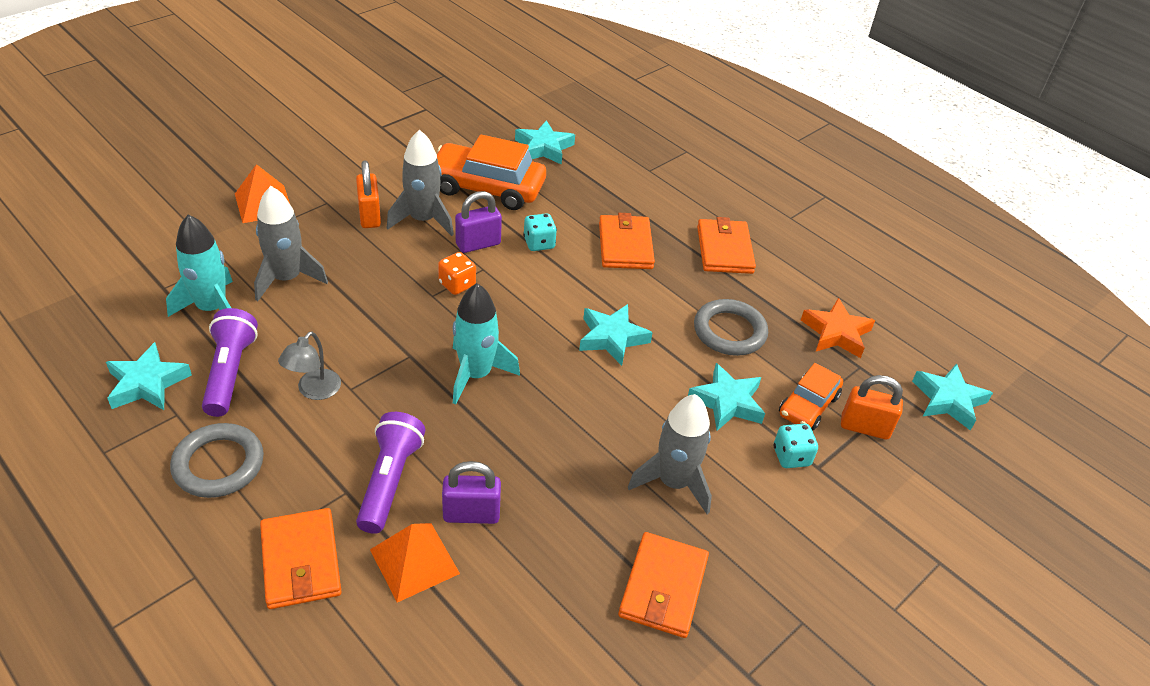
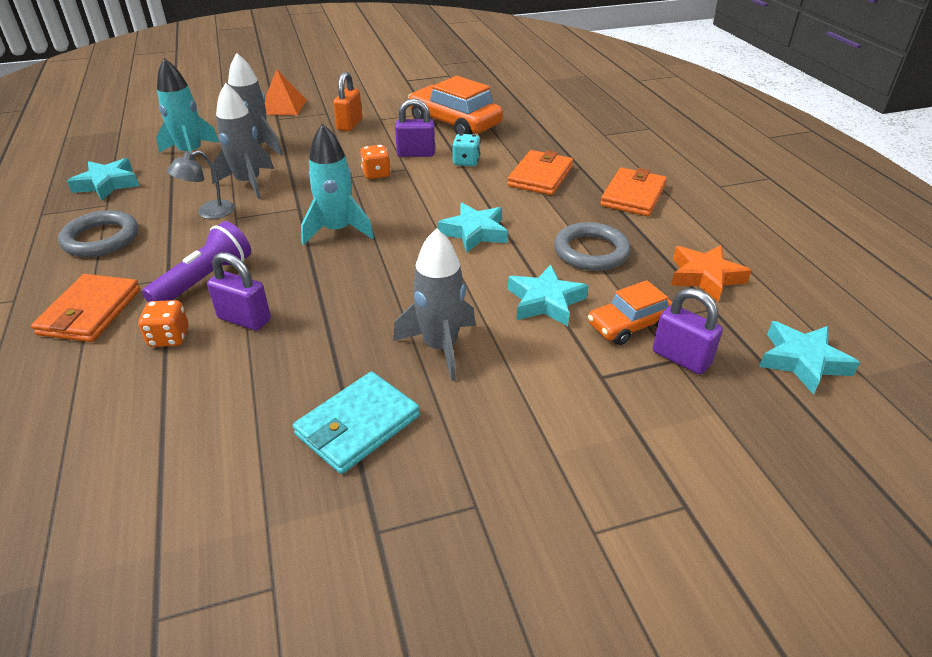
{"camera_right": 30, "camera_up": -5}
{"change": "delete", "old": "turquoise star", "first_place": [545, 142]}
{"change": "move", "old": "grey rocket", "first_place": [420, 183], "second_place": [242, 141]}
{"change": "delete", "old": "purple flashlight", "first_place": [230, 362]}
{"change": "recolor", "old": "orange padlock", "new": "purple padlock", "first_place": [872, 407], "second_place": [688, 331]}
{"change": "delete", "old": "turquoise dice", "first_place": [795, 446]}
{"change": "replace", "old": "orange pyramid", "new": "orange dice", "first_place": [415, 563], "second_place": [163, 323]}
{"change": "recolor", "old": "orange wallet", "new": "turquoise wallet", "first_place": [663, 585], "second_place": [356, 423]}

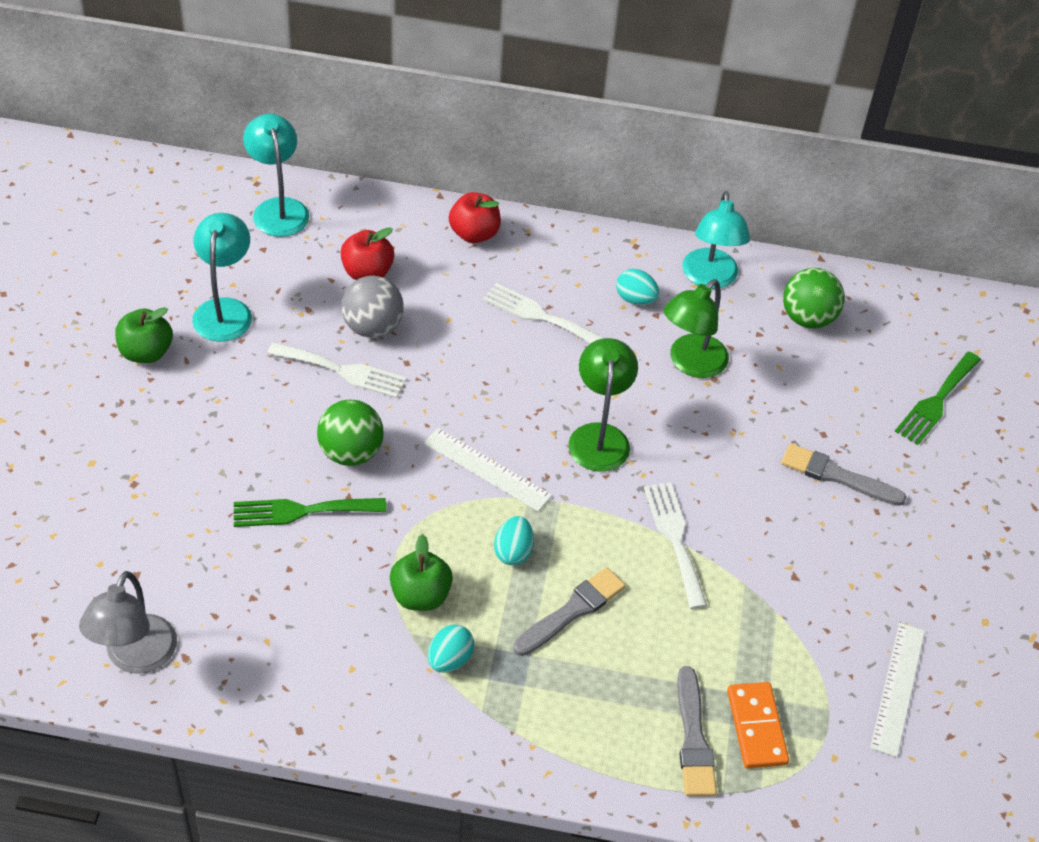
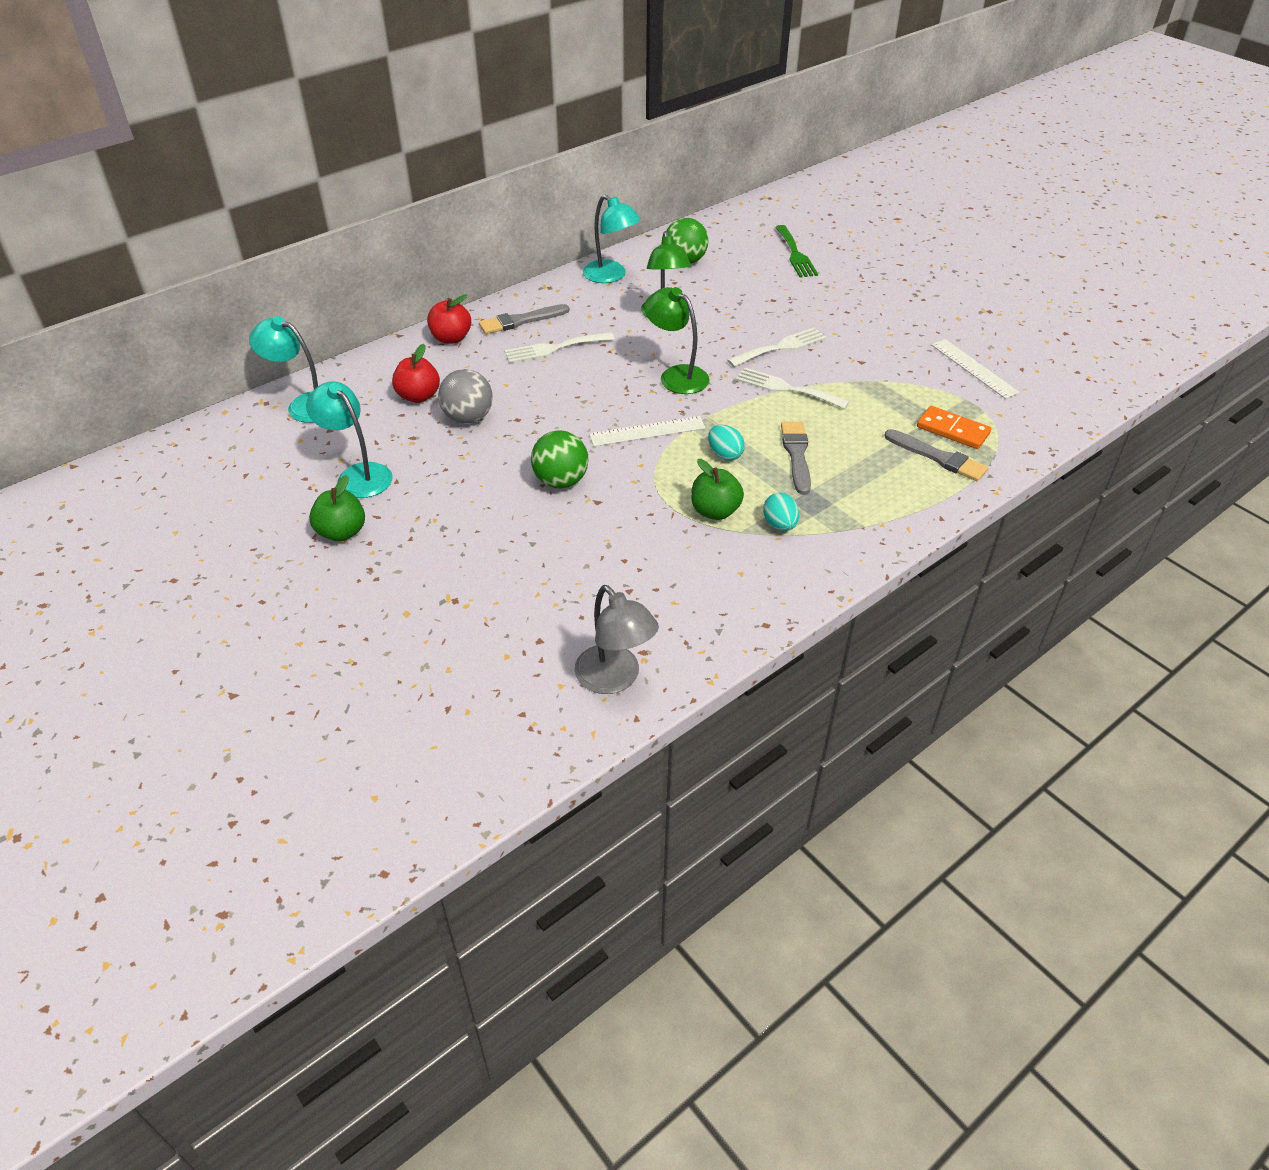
{"camera_right": -45, "camera_up": -5}
{"change": "delete", "old": "turquoise egg", "first_place": [637, 287]}
{"change": "move", "old": "white fork", "first_place": [336, 370], "second_place": [777, 347]}
{"change": "move", "old": "grey brush", "first_place": [844, 474], "second_place": [524, 319]}
{"change": "delete", "old": "green fork", "first_place": [310, 512]}

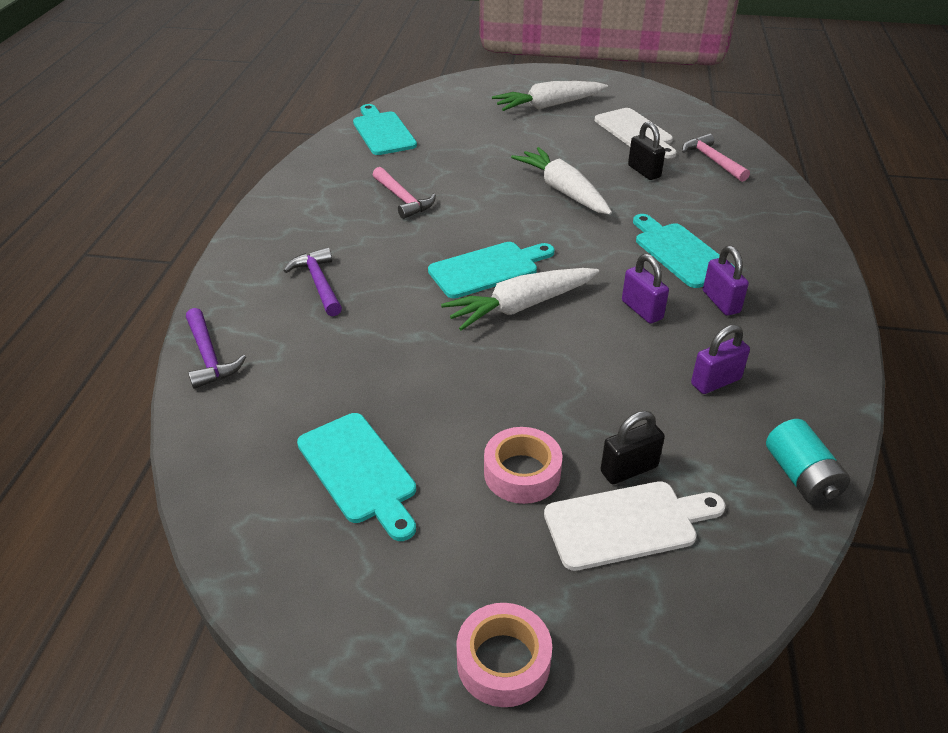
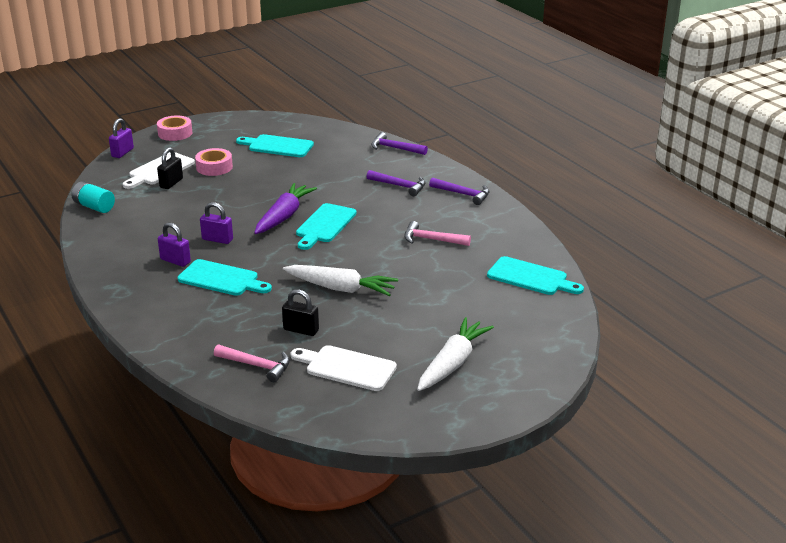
{"camera_right": 140, "camera_up": -10}
{"change": "recolor", "old": "white carrot", "new": "purple carrot", "first_place": [520, 299], "second_place": [285, 208]}
{"change": "move", "old": "purple padlock", "first_place": [720, 359], "second_place": [121, 138]}
{"change": "insert", "new": "purple hammer", "second_place": [459, 191]}

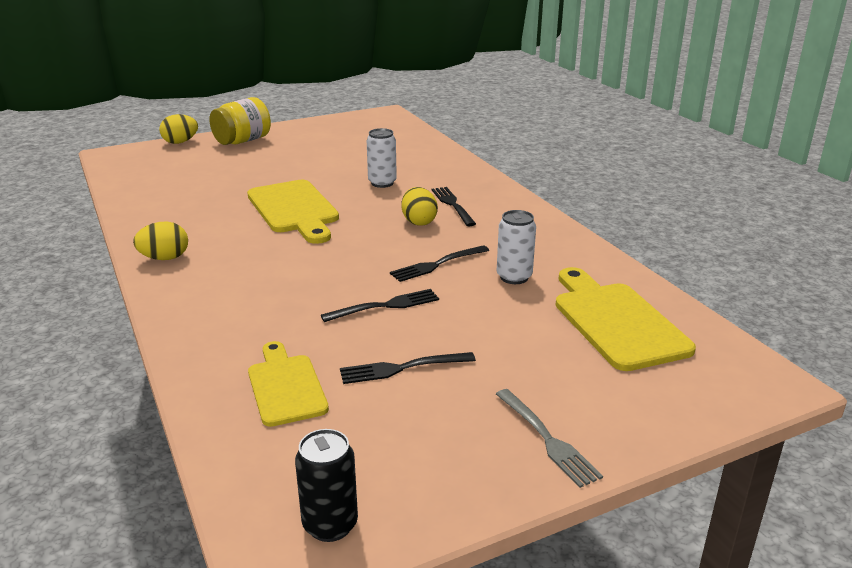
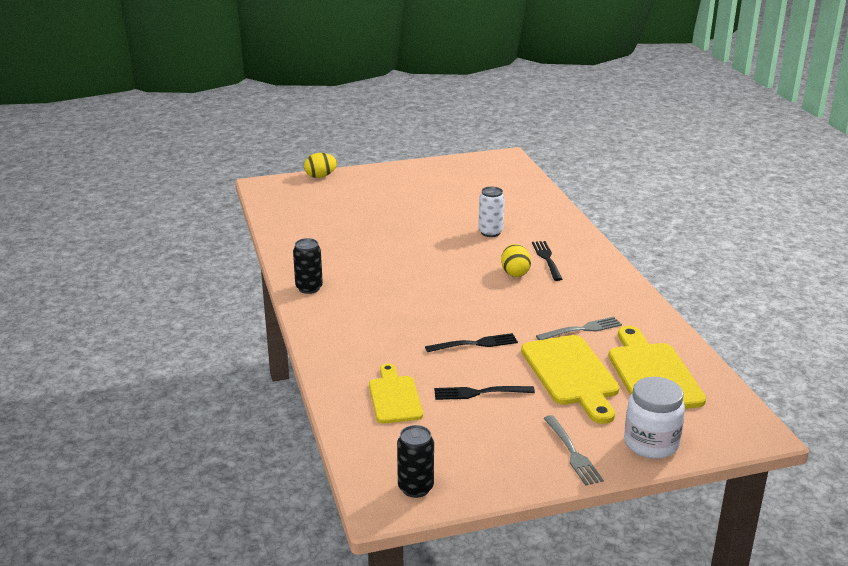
{"camera_right": 10, "camera_up": 0}
{"change": "delete", "old": "yellow jar", "first_place": [240, 121]}
{"change": "move", "old": "yellow cutting board", "first_place": [293, 212], "second_place": [570, 379]}
{"change": "replace", "old": "white can", "new": "grey fork", "first_place": [516, 247], "second_place": [579, 328]}
{"change": "replace", "old": "yellow egg", "new": "black can", "first_place": [160, 241], "second_place": [308, 266]}
{"change": "delete", "old": "black fork", "first_place": [439, 263]}
{"change": "insert", "new": "white jar", "second_place": [654, 418]}

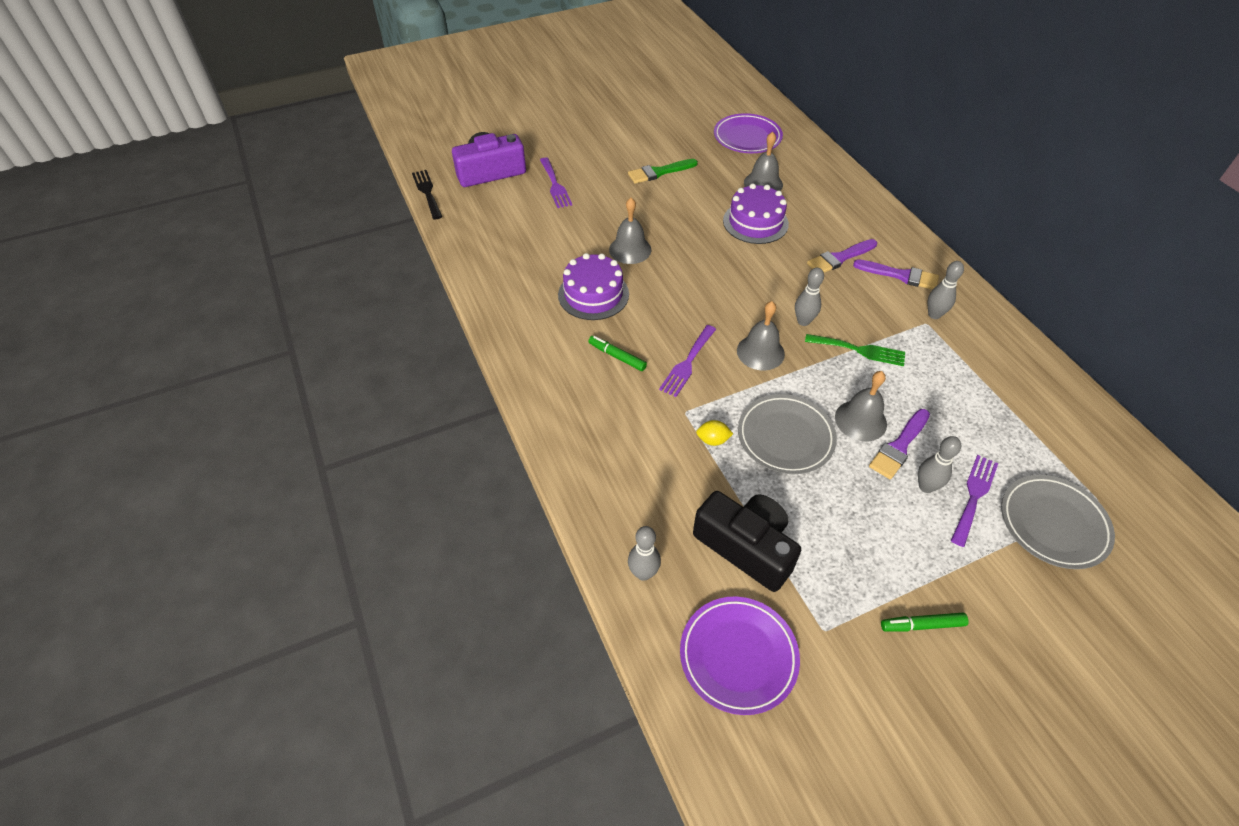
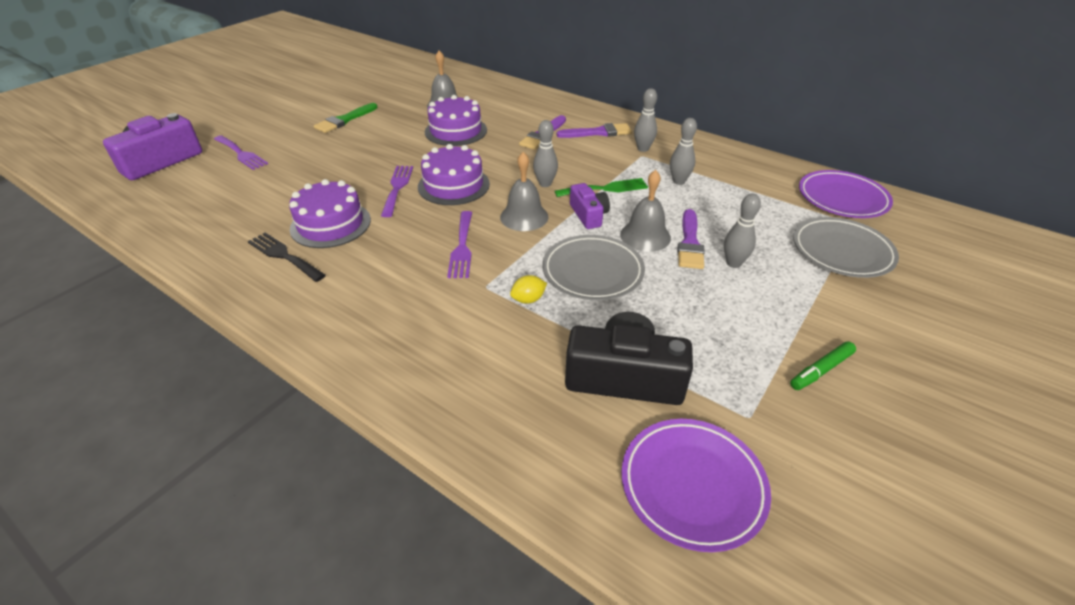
{"camera_right": -30, "camera_up": -10}
{"change": "move", "old": "purple plate", "first_place": [748, 133], "second_place": [846, 194]}
{"change": "move", "old": "black fork", "first_place": [427, 194], "second_place": [287, 257]}
{"change": "delete", "old": "grey bell", "first_place": [630, 231]}
{"change": "delete", "old": "green marker", "first_place": [617, 353]}
{"change": "move", "old": "purple fork", "first_place": [974, 501], "second_place": [397, 191]}
{"change": "move", "old": "grey bowling pin", "first_place": [644, 553], "second_place": [683, 151]}
{"change": "insert", "new": "purple cake", "second_place": [454, 174]}
{"change": "insert", "new": "purple camera", "second_place": [590, 206]}

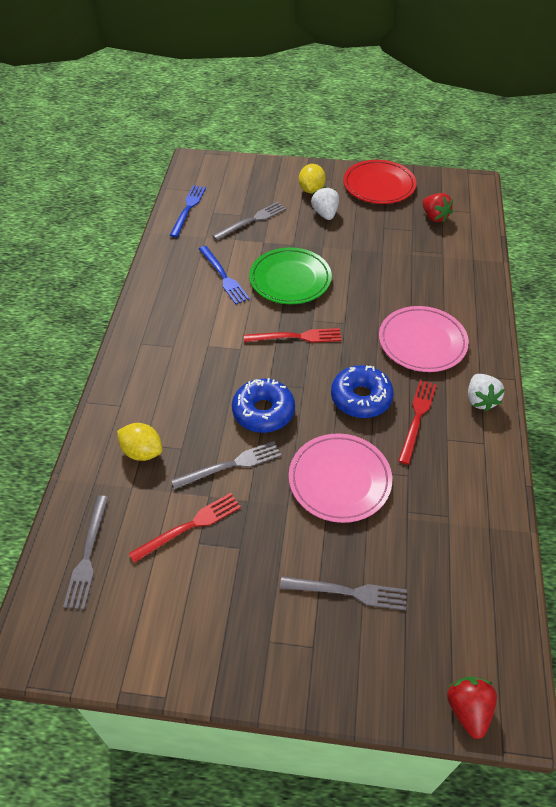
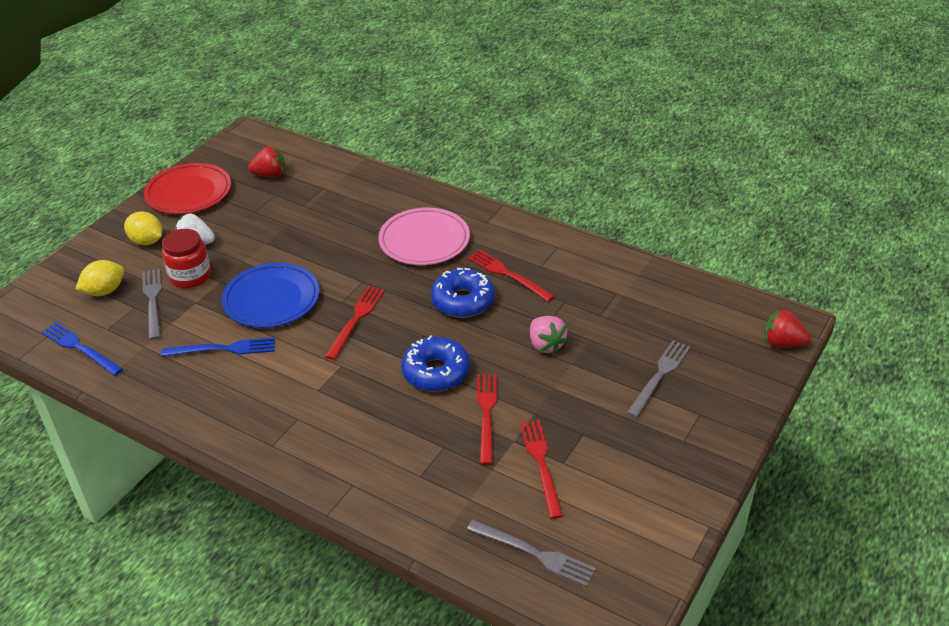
{"camera_right": -65, "camera_up": -10}
{"change": "recolor", "old": "green plate", "new": "blue plate", "first_place": [290, 275], "second_place": [270, 295]}
{"change": "delete", "old": "white strawberry", "first_place": [486, 392]}
{"change": "move", "old": "yellow lemon", "first_place": [139, 442], "second_place": [100, 278]}
{"change": "replace", "old": "pink plate", "new": "pink strawberry", "first_place": [340, 478], "second_place": [549, 335]}
{"change": "recolor", "old": "grey fork", "new": "red fork", "first_place": [226, 465], "second_place": [487, 419]}
{"change": "insert", "new": "red jar", "second_place": [186, 258]}

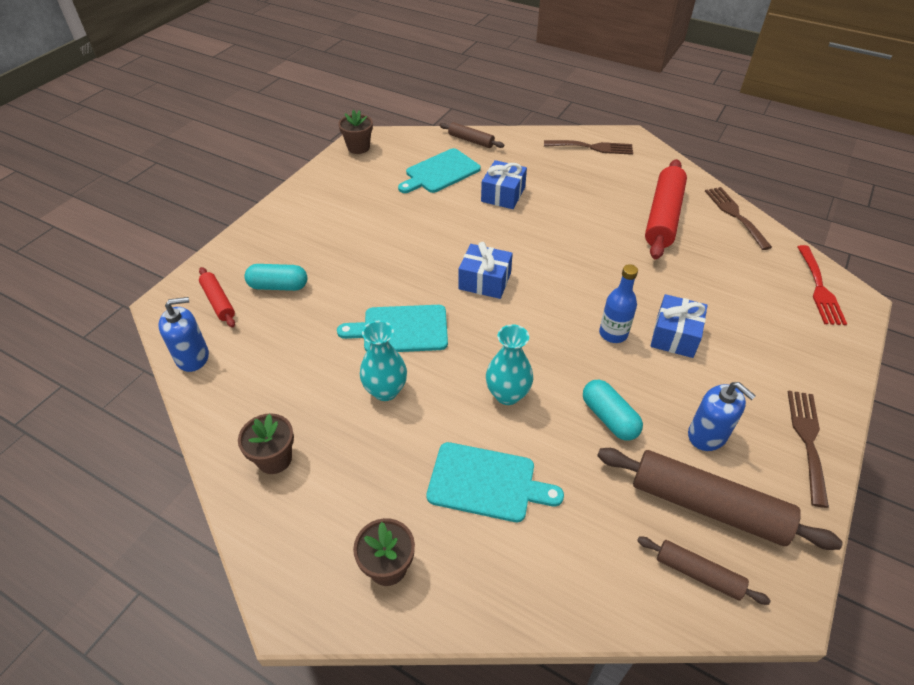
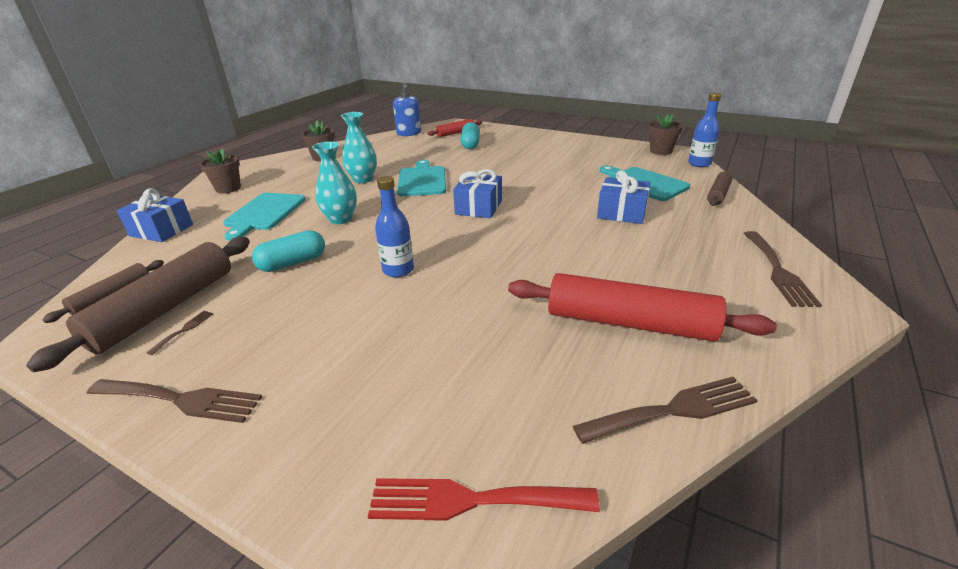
{"camera_right": 90, "camera_up": -15}
{"change": "move", "old": "blue gift", "first_place": [679, 326], "second_place": [155, 215]}
{"change": "delete", "old": "blue soap dispenser", "first_place": [722, 416]}
{"change": "insert", "new": "blue bottle", "second_place": [704, 130]}
{"change": "insert", "new": "brown fork", "second_place": [179, 333]}

